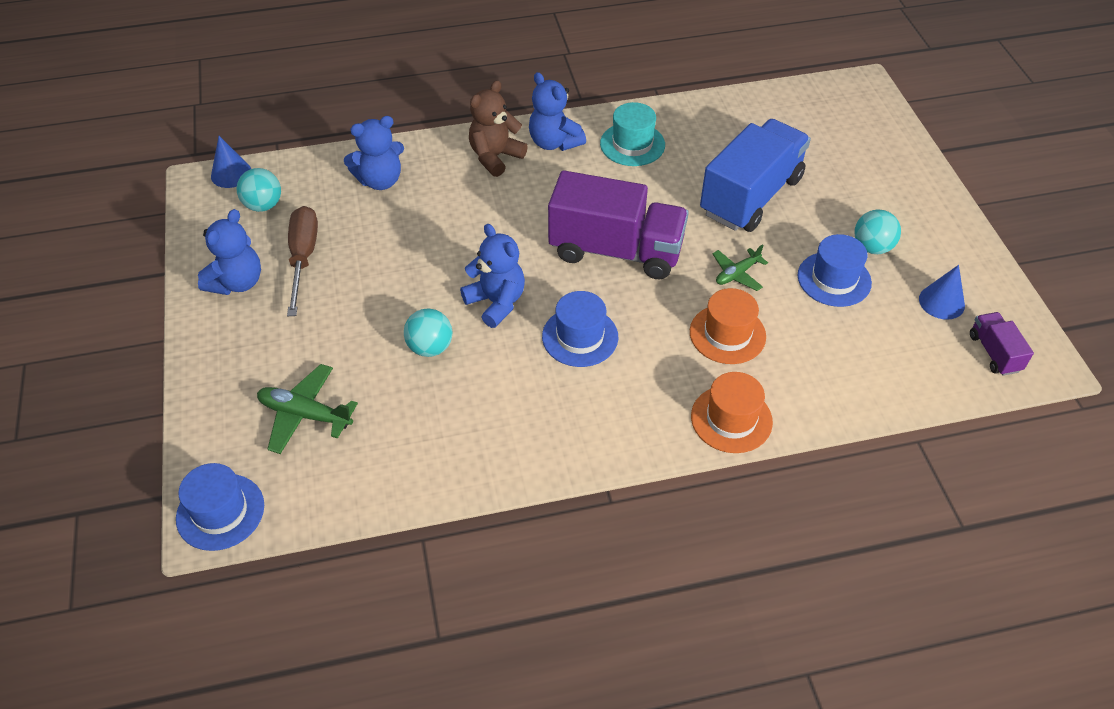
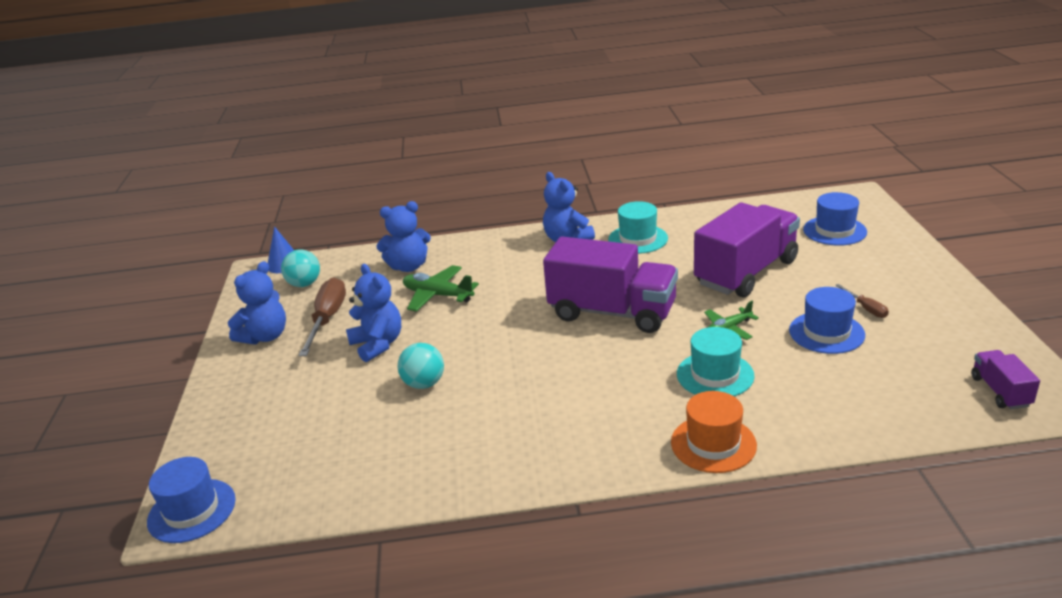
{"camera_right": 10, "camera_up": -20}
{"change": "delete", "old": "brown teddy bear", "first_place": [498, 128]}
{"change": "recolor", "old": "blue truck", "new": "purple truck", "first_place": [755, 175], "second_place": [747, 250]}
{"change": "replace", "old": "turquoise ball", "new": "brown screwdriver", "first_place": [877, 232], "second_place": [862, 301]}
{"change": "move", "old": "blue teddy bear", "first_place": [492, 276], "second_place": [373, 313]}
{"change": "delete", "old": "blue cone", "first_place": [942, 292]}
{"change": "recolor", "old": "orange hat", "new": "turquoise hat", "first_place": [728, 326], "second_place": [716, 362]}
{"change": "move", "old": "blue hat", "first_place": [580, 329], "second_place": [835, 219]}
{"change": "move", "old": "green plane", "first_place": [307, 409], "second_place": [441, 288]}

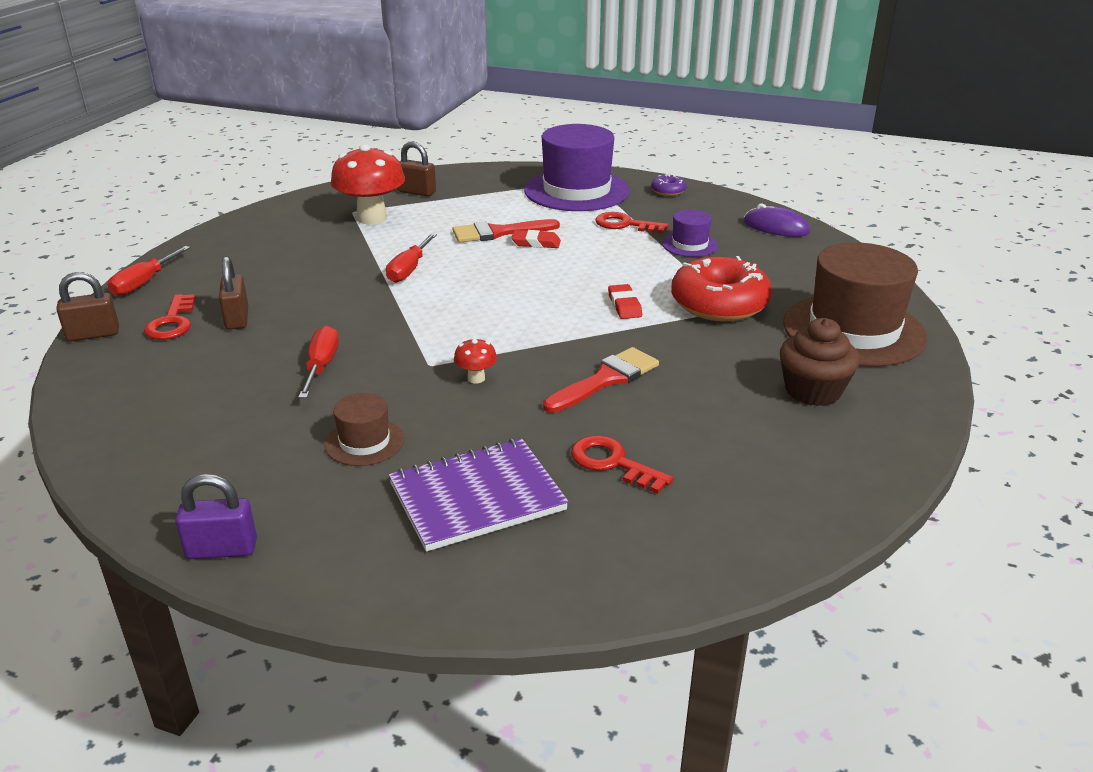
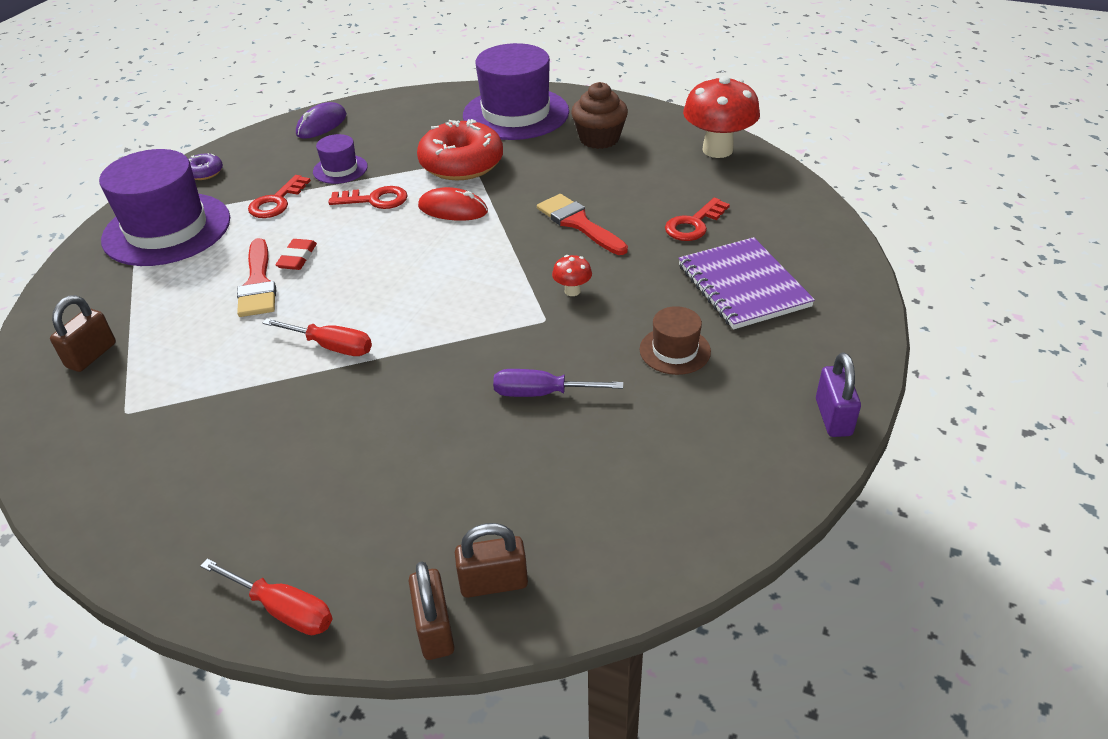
{"camera_right": -85, "camera_up": 10}
{"change": "move", "old": "red mushroom", "first_place": [368, 184], "second_place": [721, 117]}
{"change": "recolor", "old": "brown hat", "new": "purple hat", "first_place": [855, 304], "second_place": [516, 91]}
{"change": "move", "old": "brown padlock", "first_place": [233, 293], "second_place": [491, 560]}
{"change": "replace", "old": "red eraser", "new": "red mouse", "first_place": [625, 301], "second_place": [453, 204]}
{"change": "move", "old": "red key", "first_place": [170, 317], "second_place": [368, 197]}
{"change": "recolor", "old": "red screwdriver", "new": "purple screwdriver", "first_place": [318, 362], "second_place": [558, 383]}

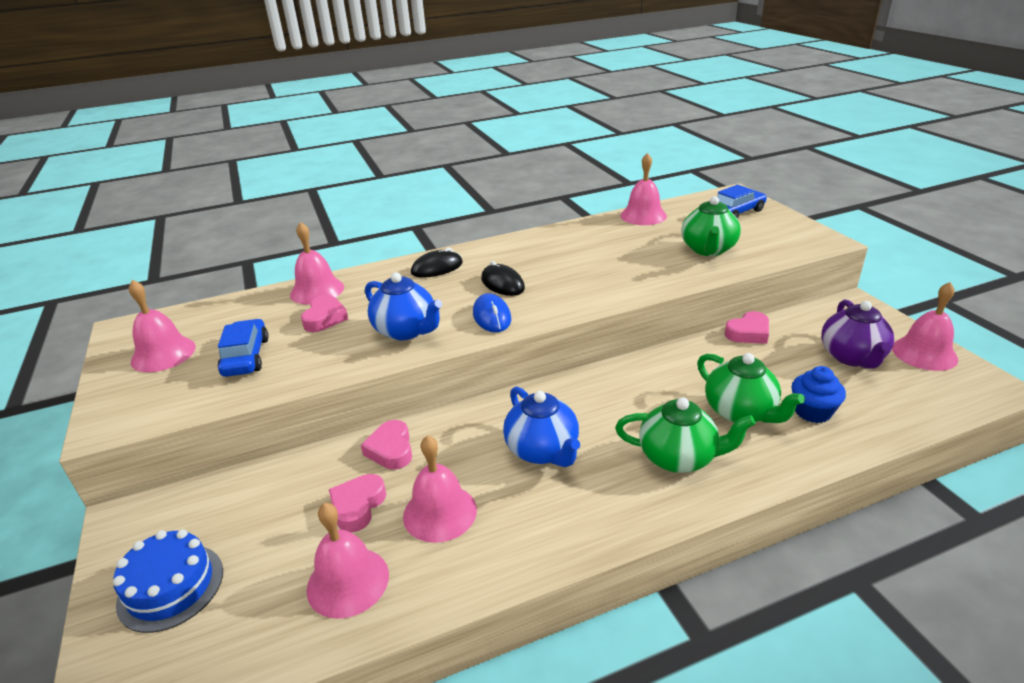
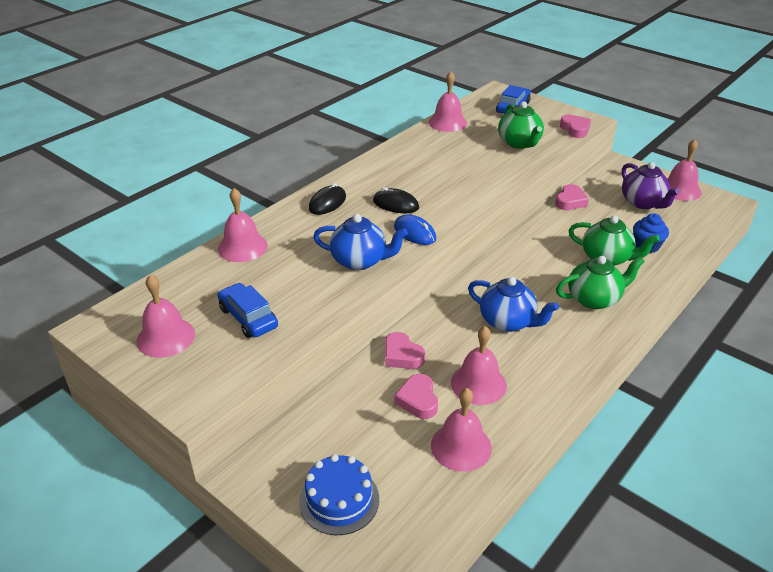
{"camera_right": -30, "camera_up": 5}
{"change": "move", "old": "pink heart", "first_place": [324, 313], "second_place": [575, 126]}

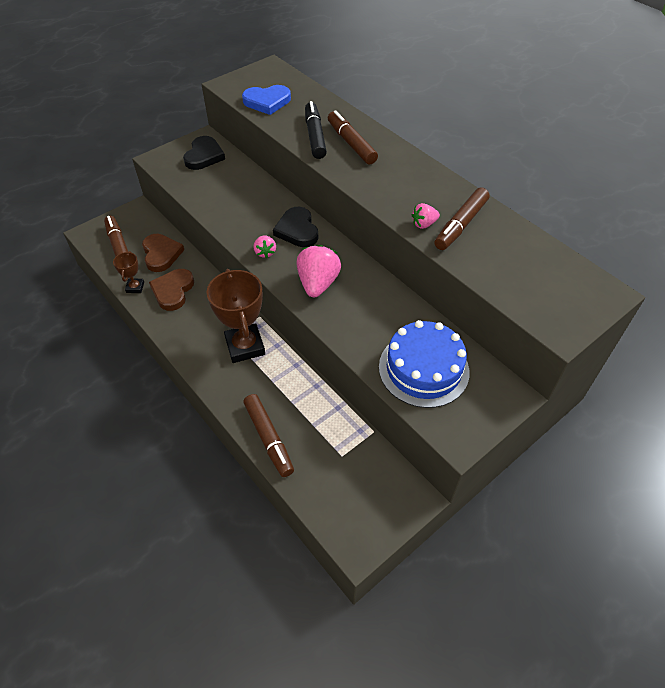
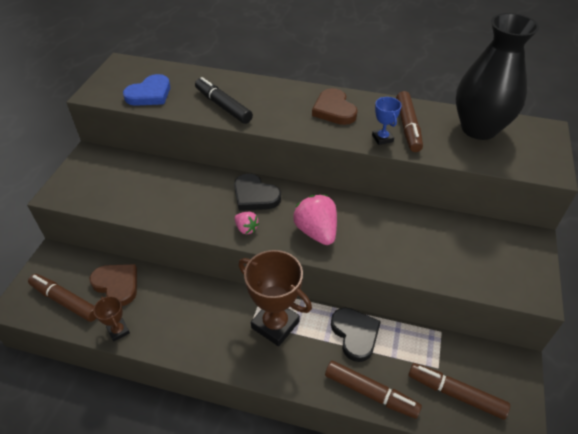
{"camera_right": -35, "camera_up": -5}
{"change": "move", "old": "brown marker", "first_place": [353, 137], "second_place": [459, 391]}
{"change": "move", "old": "black heart", "first_place": [204, 153], "second_place": [356, 335]}
{"change": "replace", "old": "pink strawberry", "new": "blue trophy", "first_place": [426, 216], "second_place": [387, 121]}
{"change": "move", "old": "brown heart", "first_place": [171, 290], "second_place": [335, 106]}
{"change": "delete", "old": "blue cake", "first_place": [424, 364]}
{"change": "insert", "new": "black vase", "second_place": [497, 76]}

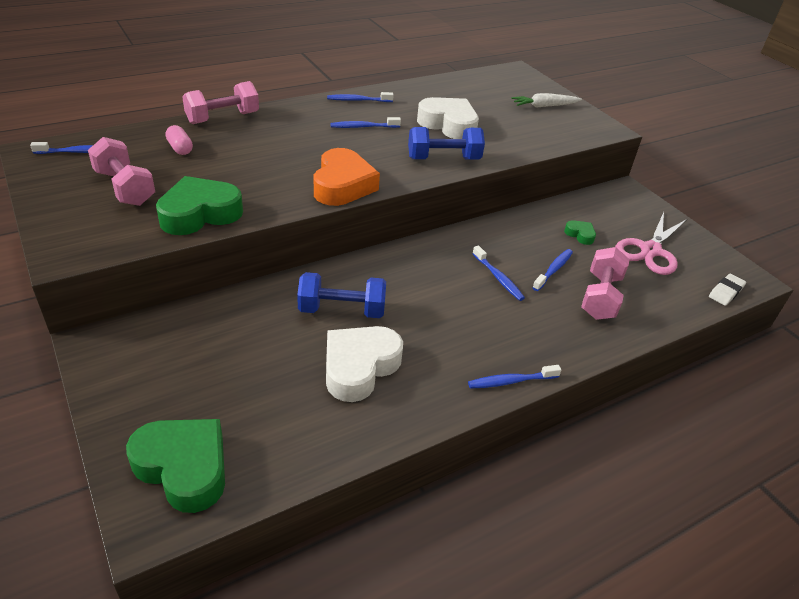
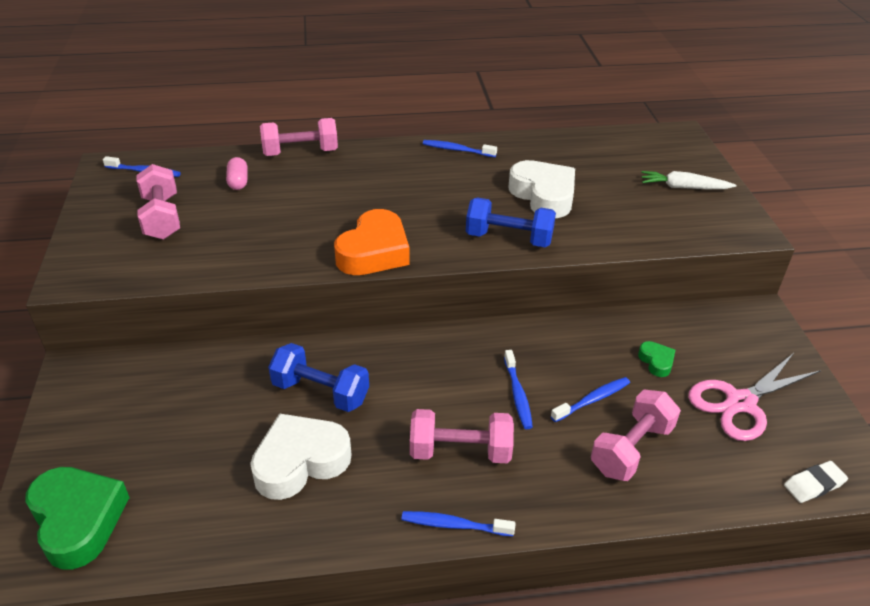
{"camera_right": 25, "camera_up": 0}
{"change": "delete", "old": "blue toothbrush", "first_place": [365, 122]}
{"change": "delete", "old": "green heart", "first_place": [199, 205]}
{"change": "insert", "new": "pink dumbbell", "second_place": [462, 436]}

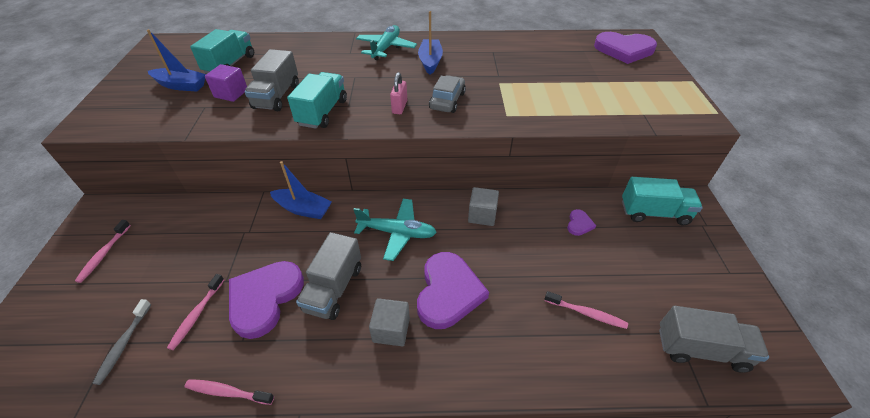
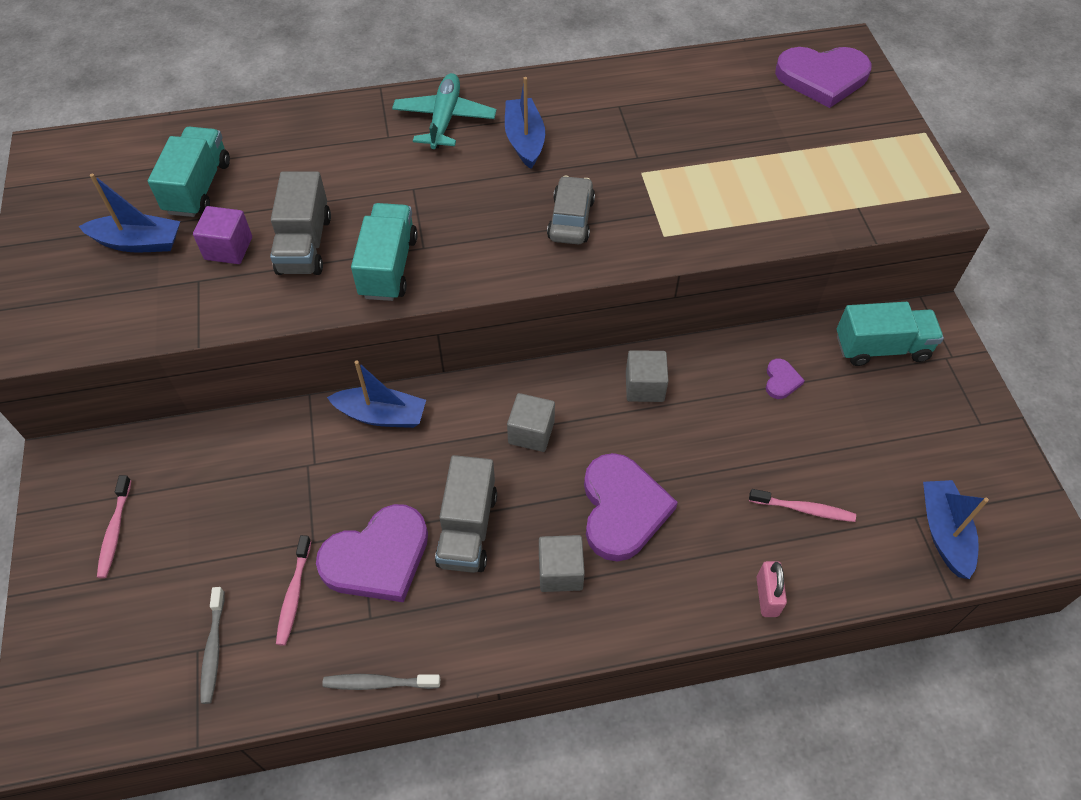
{"camera_right": -10, "camera_up": 10}
{"change": "move", "old": "pink padlock", "first_place": [398, 93], "second_place": [771, 589]}
{"change": "replace", "old": "turquoise plane", "new": "grey cube", "first_place": [395, 230], "second_place": [531, 422]}
{"change": "rotate", "old": "purple heart", "first_place": [266, 300], "second_place": [372, 553], "degrees": -135}
{"change": "replace", "old": "grey truck", "new": "blue boat", "first_place": [714, 339], "second_place": [956, 529]}
{"change": "recolor", "old": "pink toothbrush", "new": "grey toothbrush", "first_place": [229, 392], "second_place": [381, 682]}

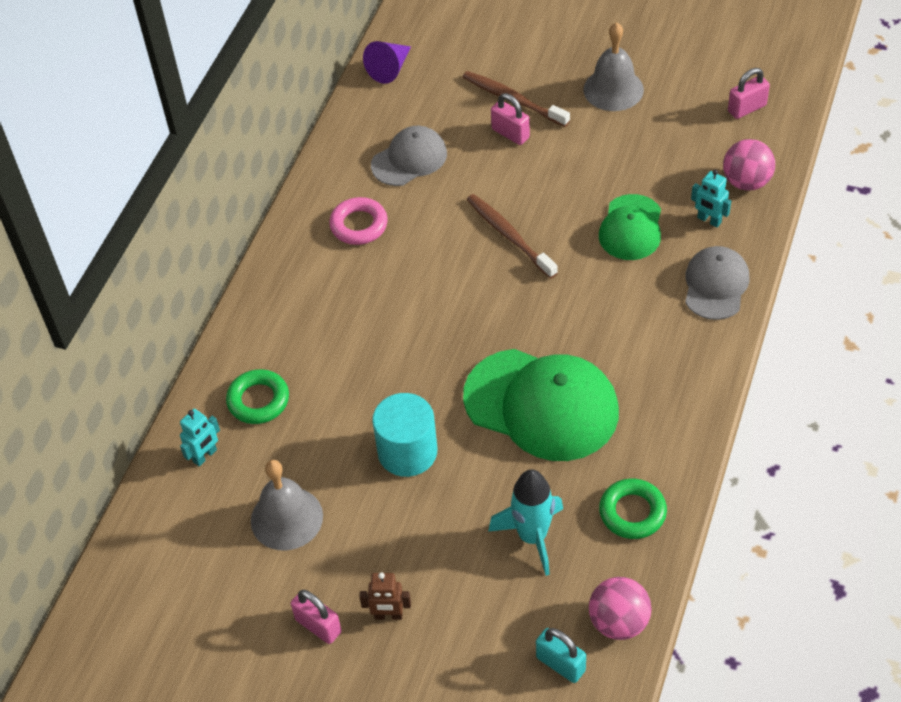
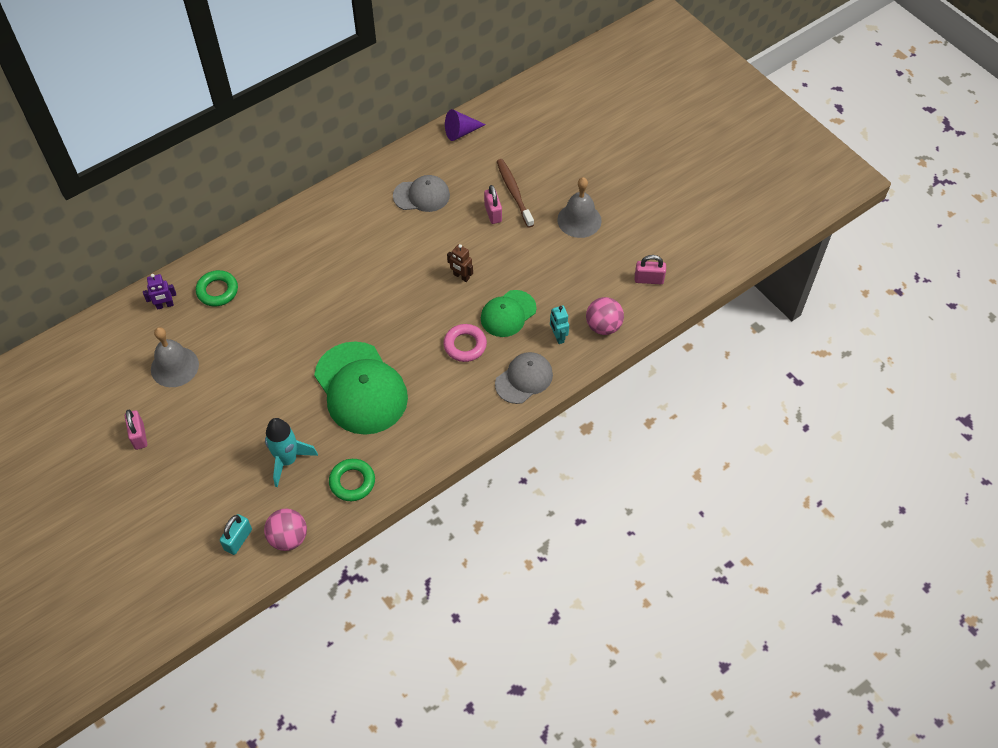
{"camera_right": 30, "camera_up": 5}
{"change": "delete", "old": "brown toothbrush", "first_place": [512, 236]}
{"change": "move", "old": "pink ring", "first_place": [358, 221], "second_place": [465, 343]}
{"change": "delete", "old": "turquoise cylinder", "first_place": [405, 435]}
{"change": "recolor", "old": "turquoise robot", "new": "purple robot", "first_place": [200, 438], "second_place": [159, 292]}
{"change": "move", "old": "brown robot", "first_place": [385, 596], "second_place": [460, 263]}
{"change": "rotate", "old": "turquoise padlock", "first_place": [561, 655], "second_place": [236, 534], "degrees": 45}

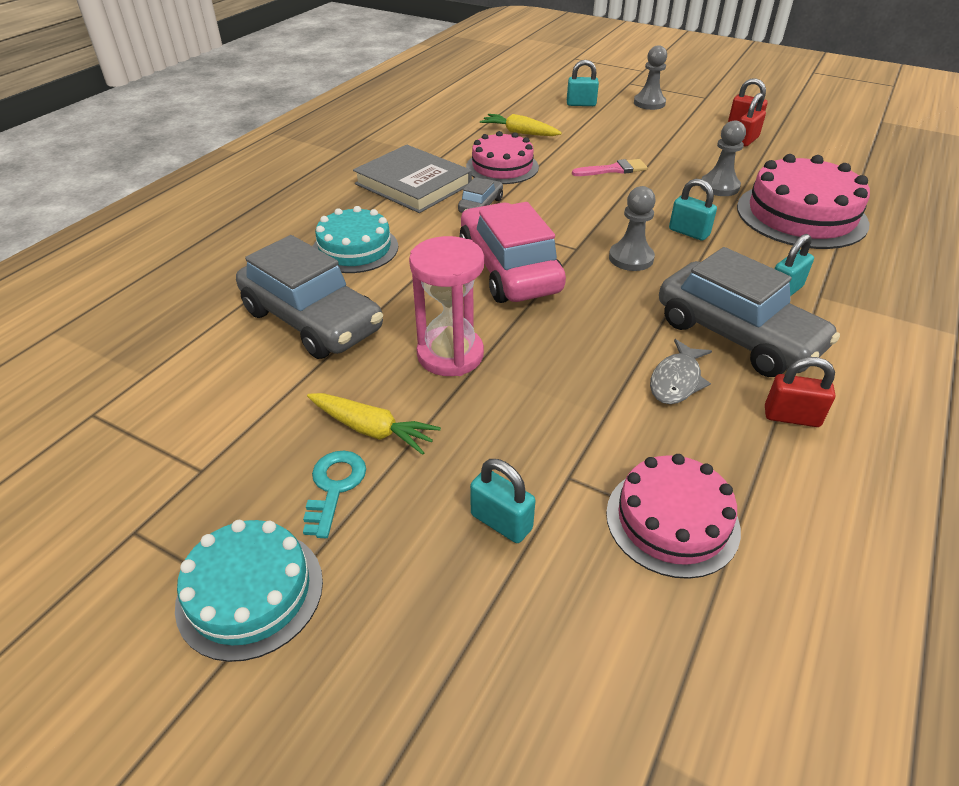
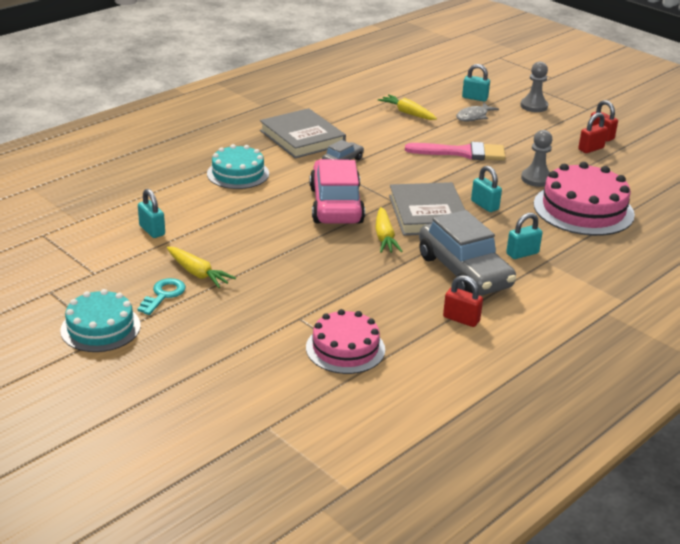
{"camera_right": 15, "camera_up": -10}
{"change": "delete", "old": "pink cake", "first_place": [502, 157]}
{"change": "resize", "old": "pink brush", "first_place": [609, 167], "second_place": [455, 151], "factor": 1.63}
{"change": "replace", "old": "grey pawn", "new": "grey book", "first_place": [632, 228], "second_place": [427, 209]}
{"change": "delete", "old": "grey car", "first_place": [309, 297]}
{"change": "delete", "old": "pink hourglass", "first_place": [446, 306]}
{"change": "move", "old": "grey fish", "first_place": [681, 371], "second_place": [477, 112]}
{"change": "move", "old": "turquoise padlock", "first_place": [502, 501], "second_place": [151, 213]}
{"change": "insert", "new": "yellow carrot", "second_place": [389, 230]}

